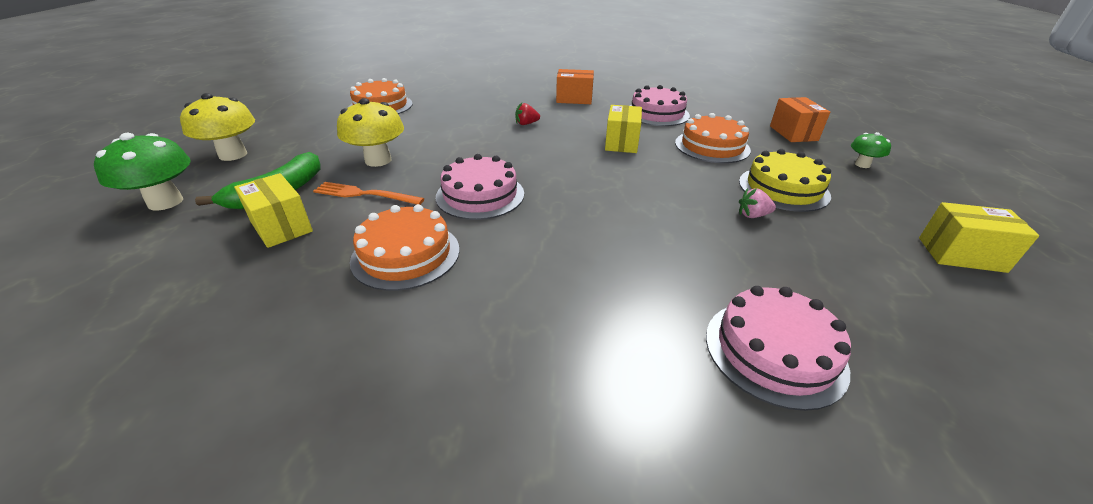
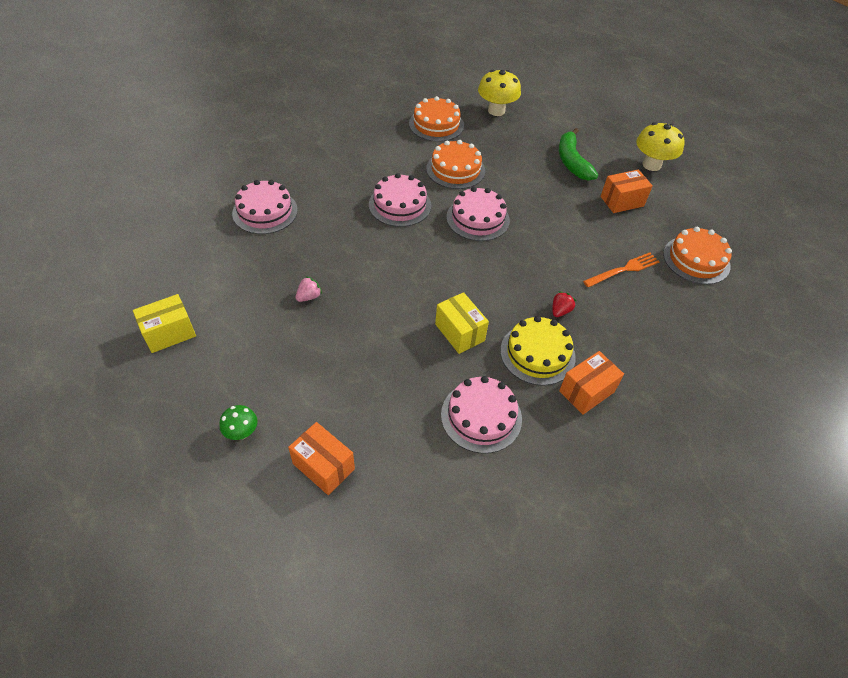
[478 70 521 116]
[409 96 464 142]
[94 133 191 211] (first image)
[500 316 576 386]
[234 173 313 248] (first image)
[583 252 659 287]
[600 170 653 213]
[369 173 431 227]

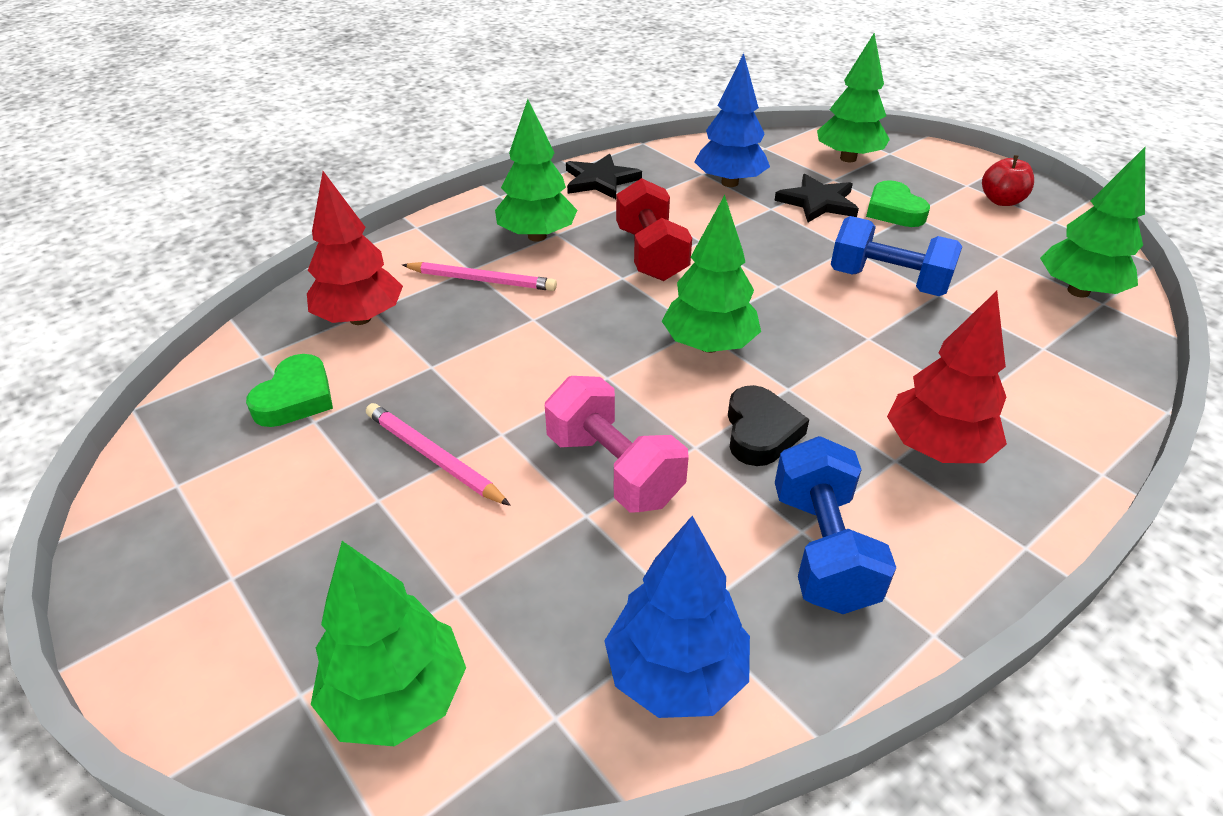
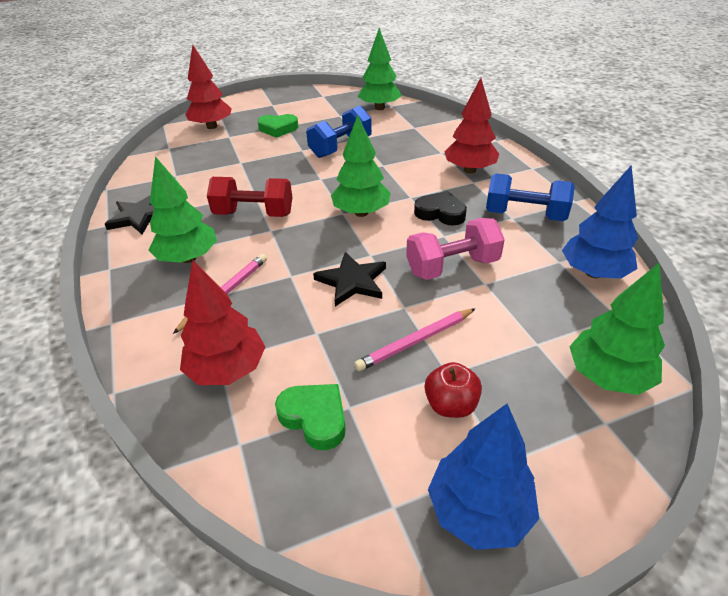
[185 45 232 129]
[428 404 539 550]
[425 362 482 418]
[313 252 386 306]

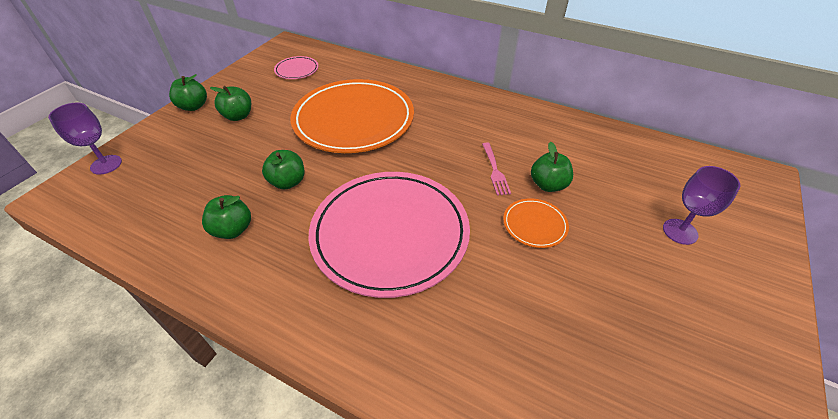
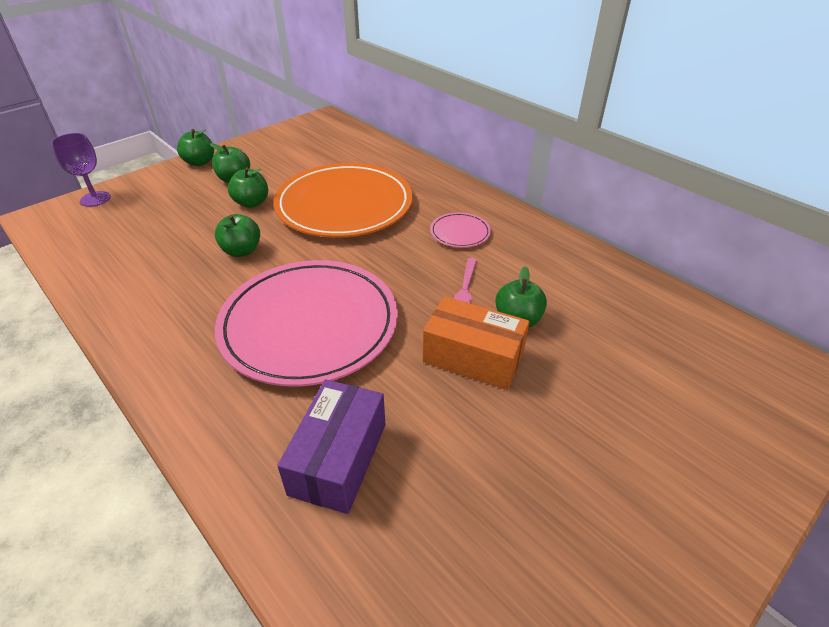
[430 212 491 248]
[663 166 740 245] (first image)
[228 167 268 208]
[423 296 530 390]
[277 379 385 514]

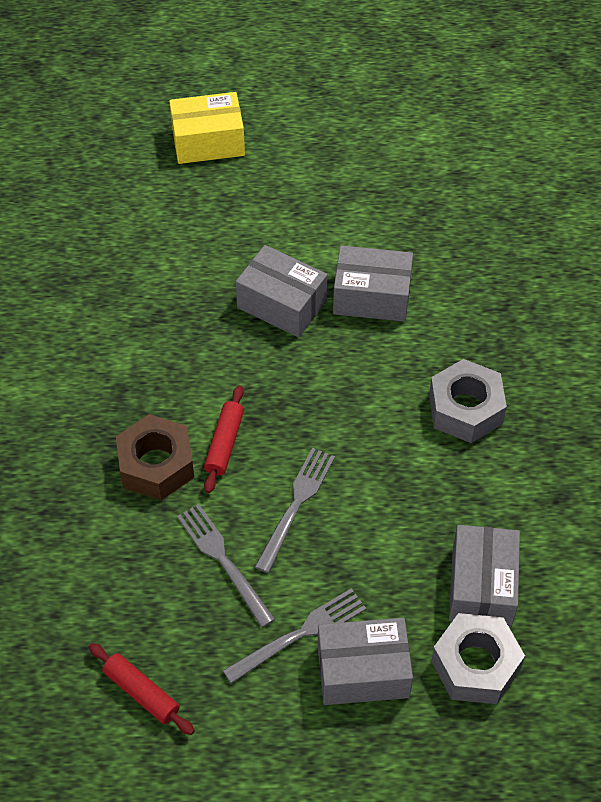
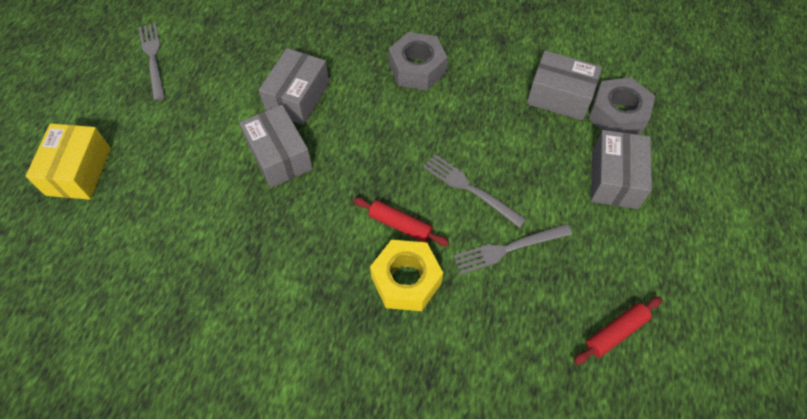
[239 105 313 188]
[370 240 443 311]
[139 23 165 101]

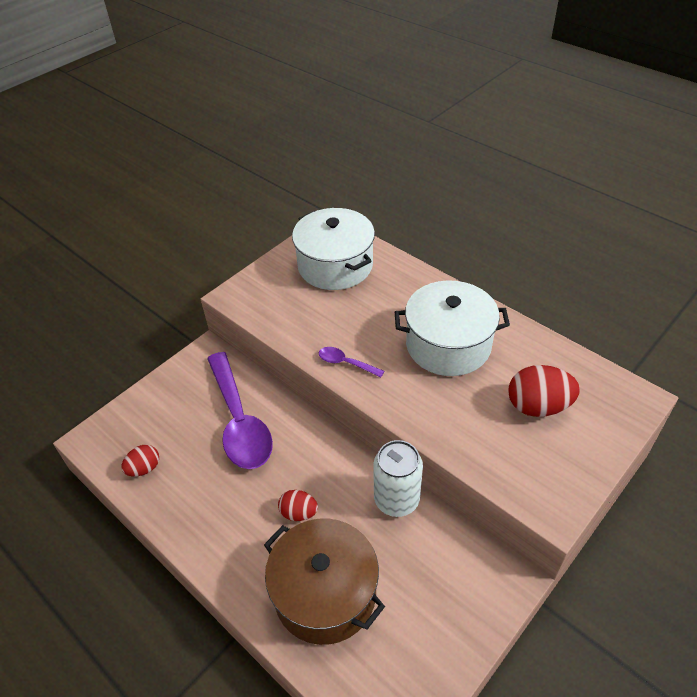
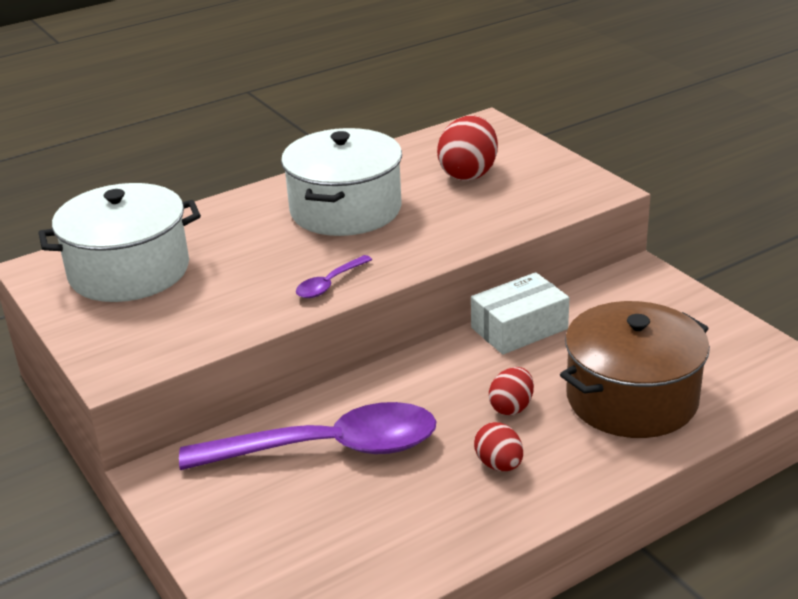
[471 272 569 355]
[474 422 523 471]

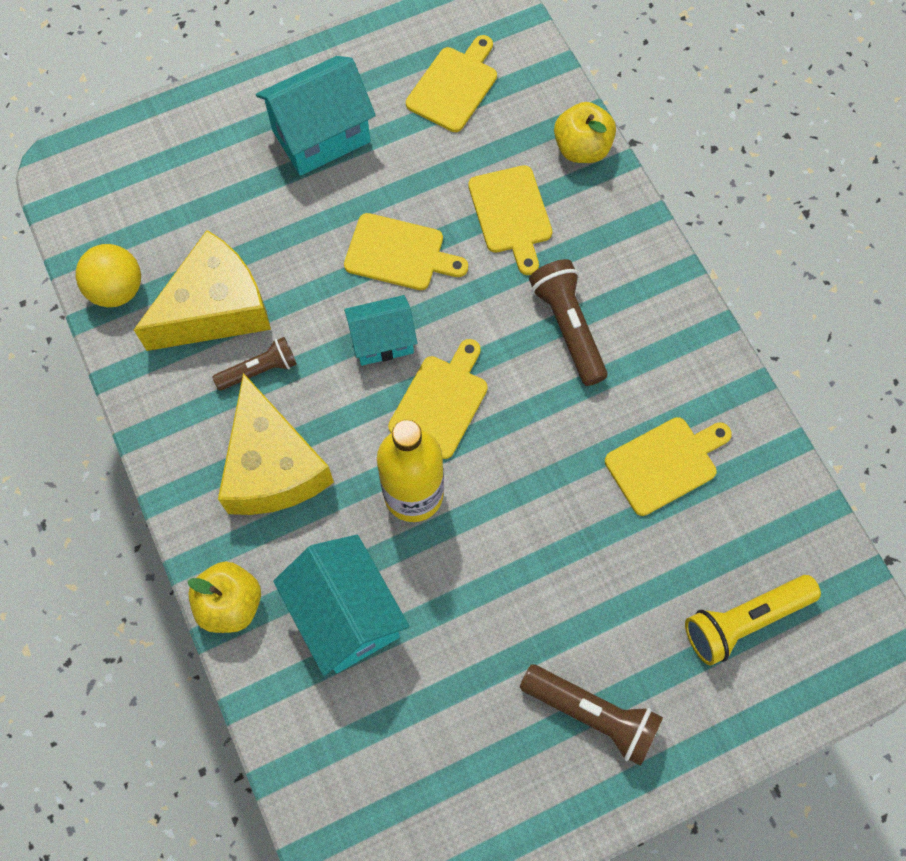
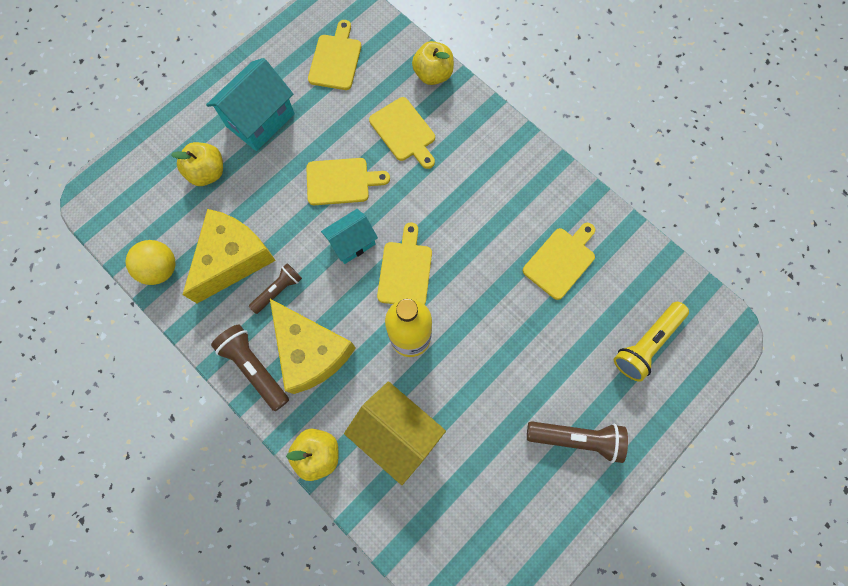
[211 324 289 411]
[344 381 446 485]
[171 142 223 186]

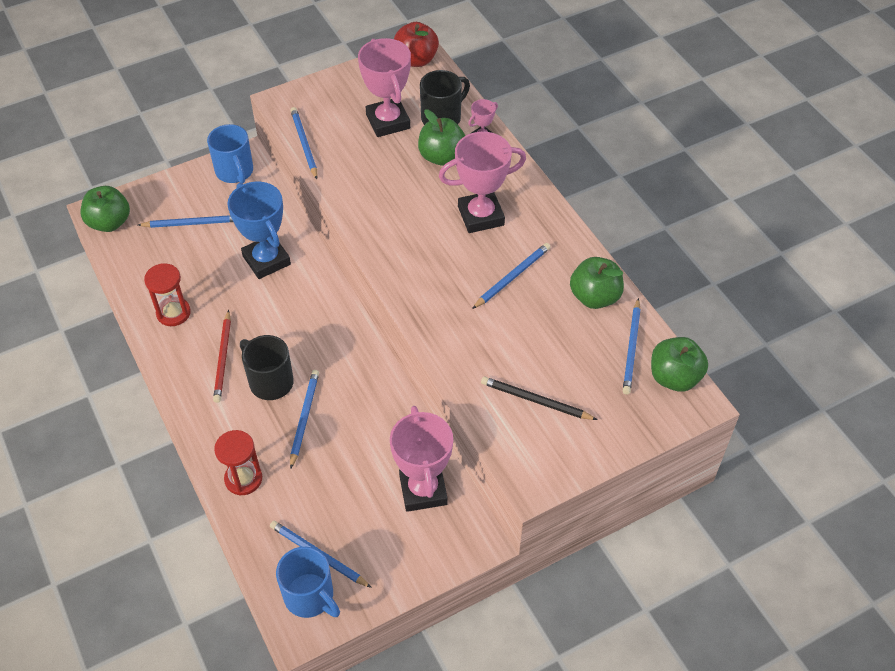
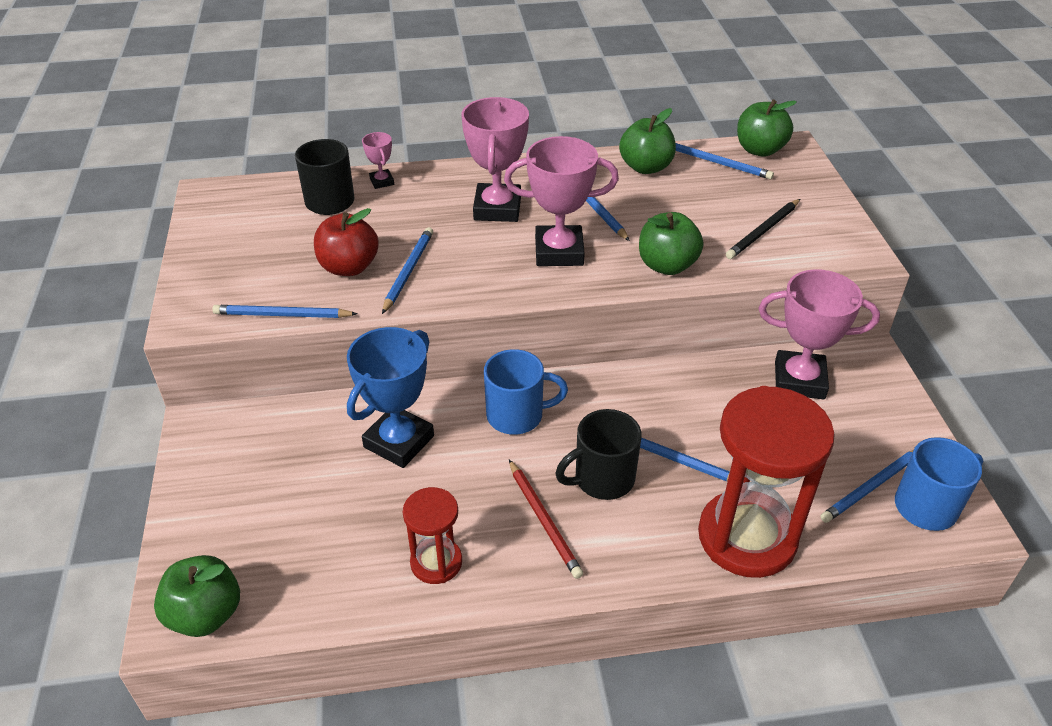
[314 208 379 276]
[504 136 619 266]
[639 212 704 275]
[484 349 568 435]
[347 327 434 468]
[382 227 433 314]
[509 460 583 579]
[698 386 835 578]

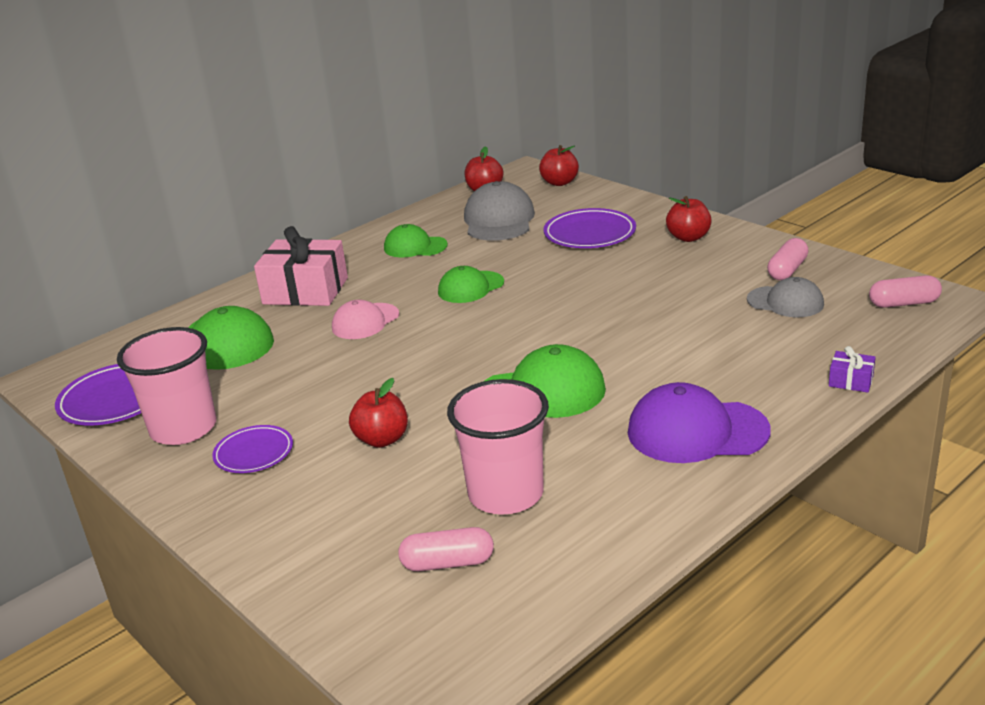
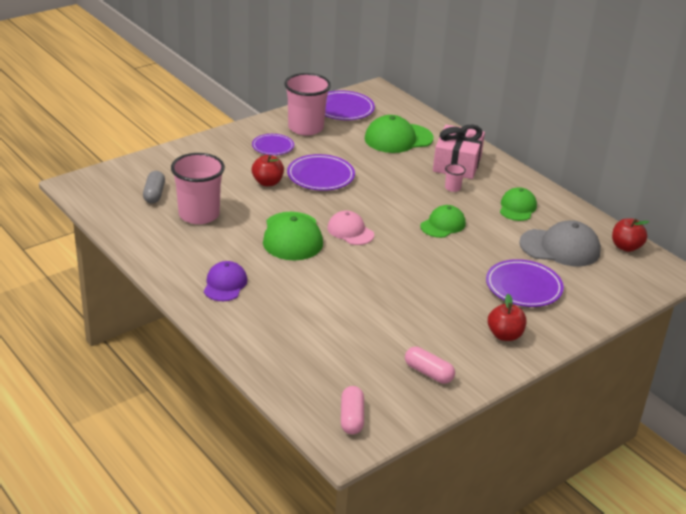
[539 145 579 186] (first image)
[420 205 466 238]
[747 277 824 317] (first image)
[327 211 374 245]
[829 346 876 393] (first image)
[204 261 247 301]
[143 171 165 204]
[287 154 355 191]
[445 164 466 192]

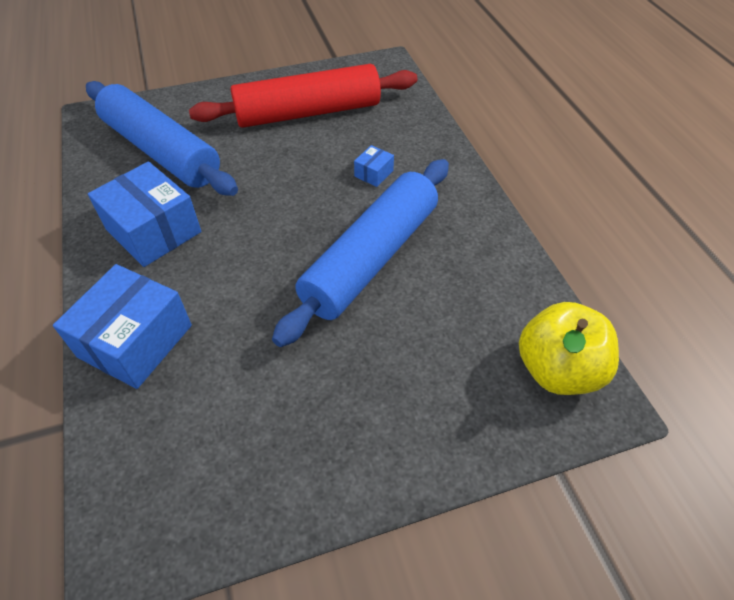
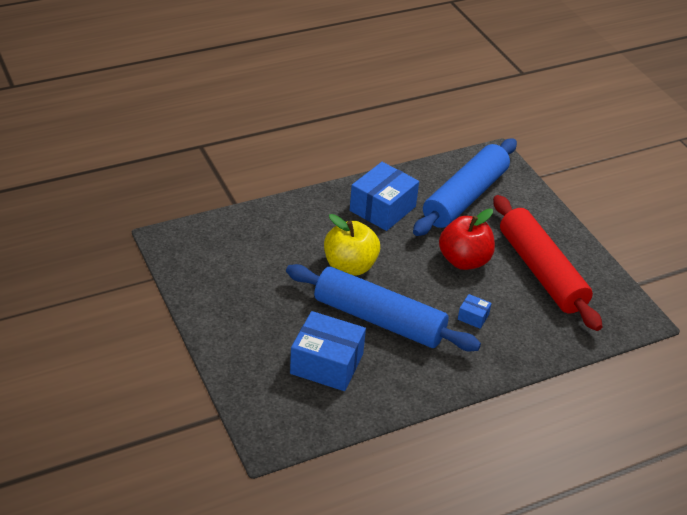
[290 311 366 391]
[324 214 380 275]
[439 209 495 270]

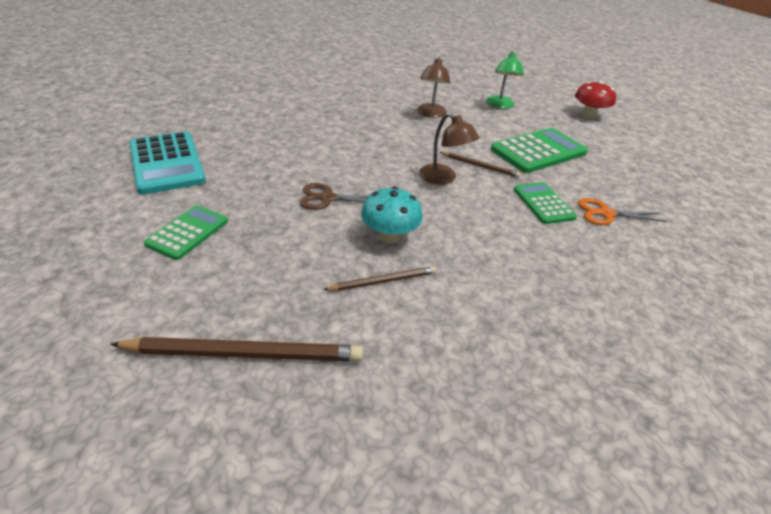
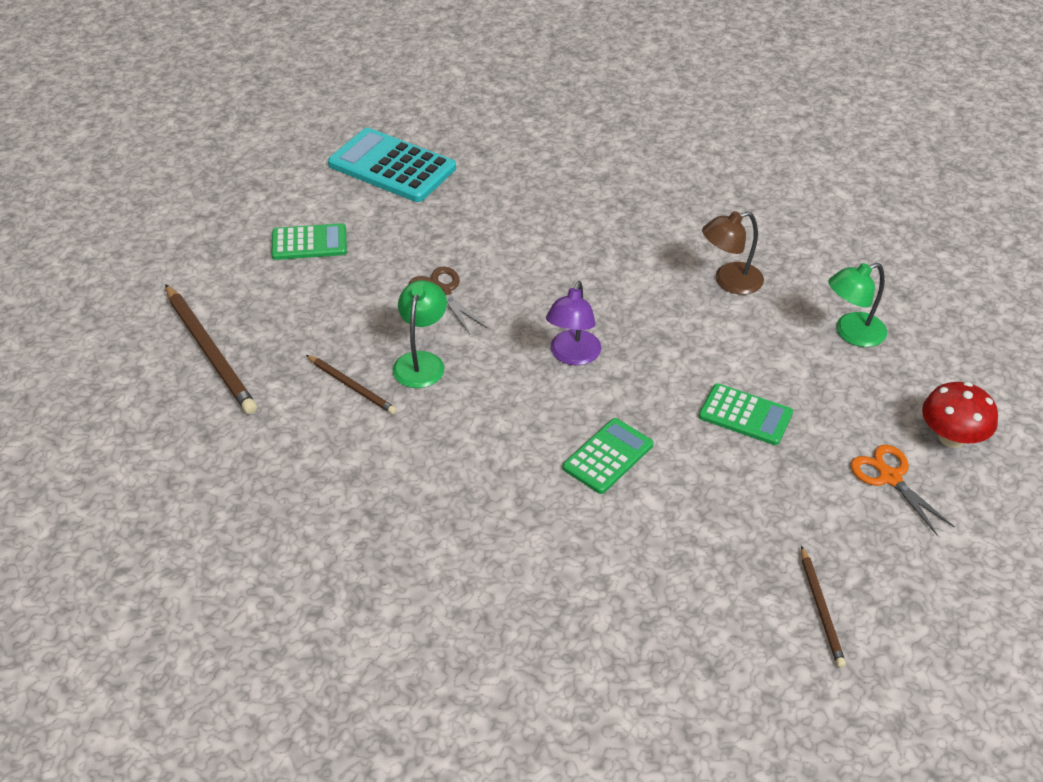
[546 281 602 365]
[699 383 793 445]
[328 128 456 202]
[801 546 846 667]
[392 280 447 388]
[851 445 955 536]

